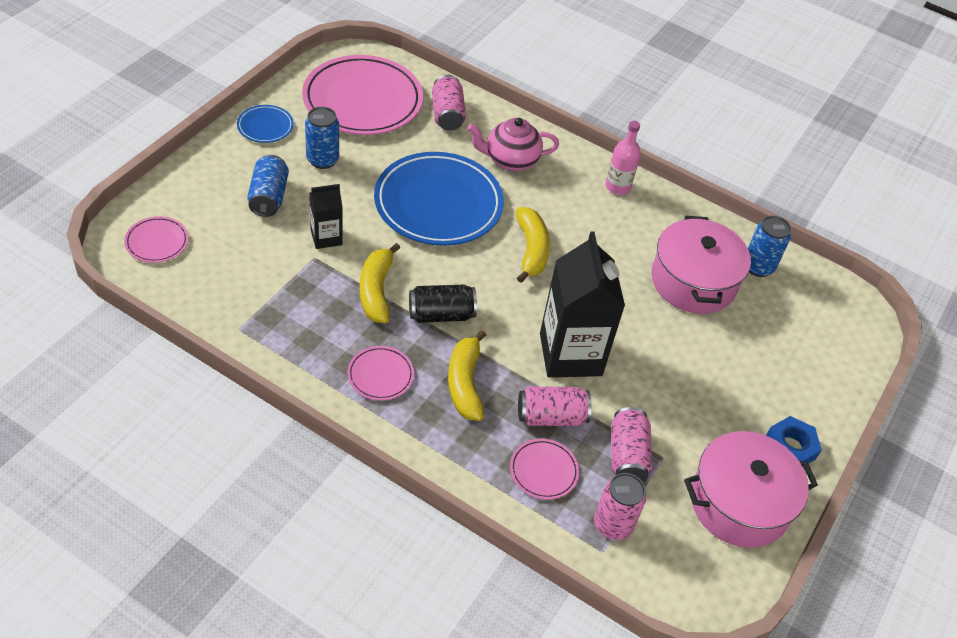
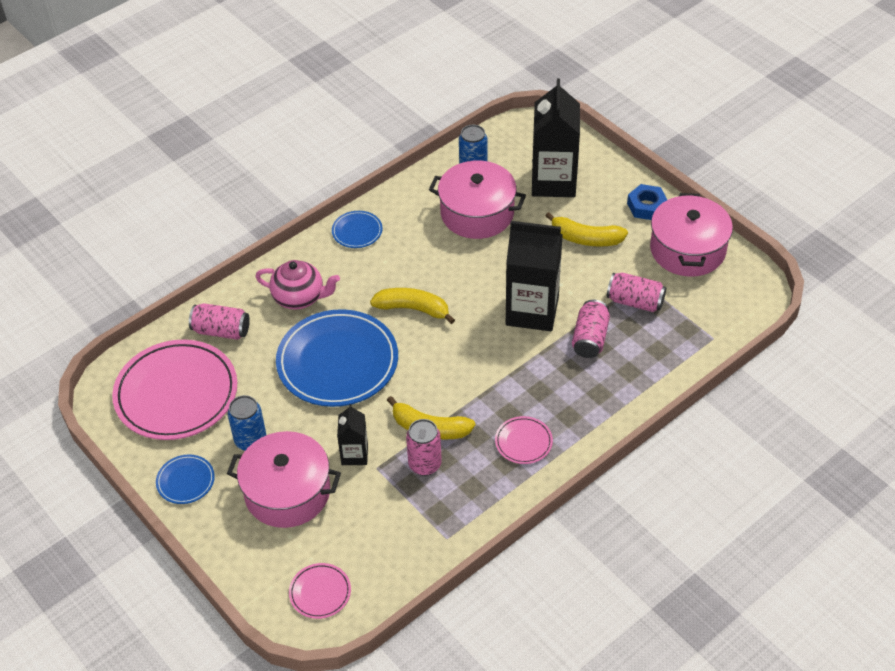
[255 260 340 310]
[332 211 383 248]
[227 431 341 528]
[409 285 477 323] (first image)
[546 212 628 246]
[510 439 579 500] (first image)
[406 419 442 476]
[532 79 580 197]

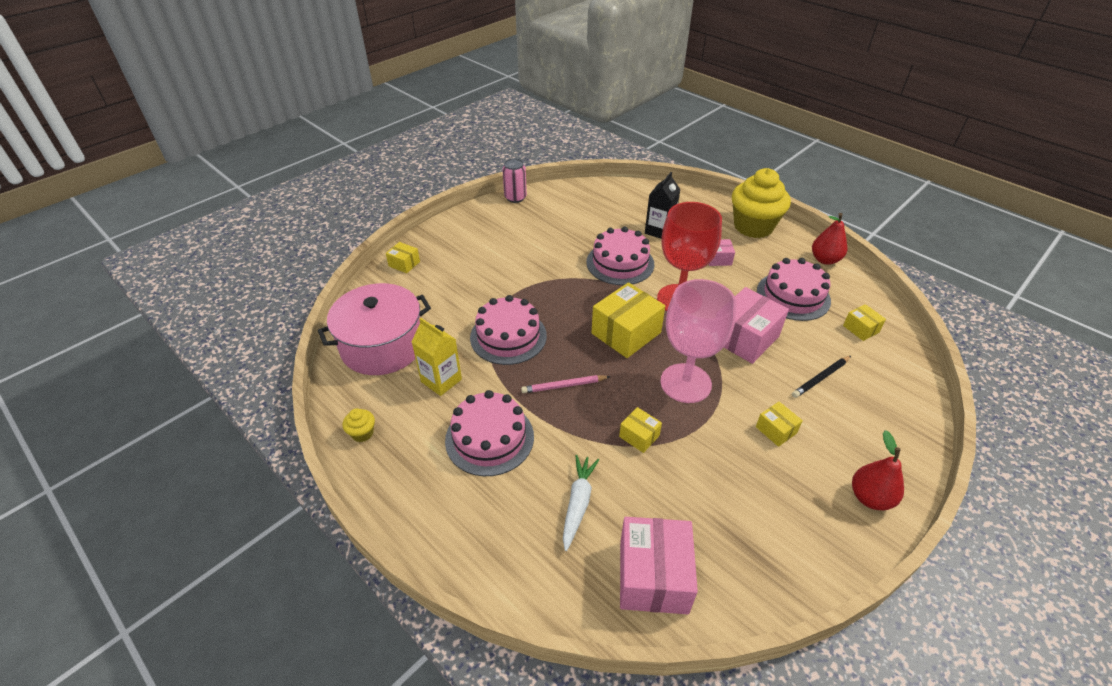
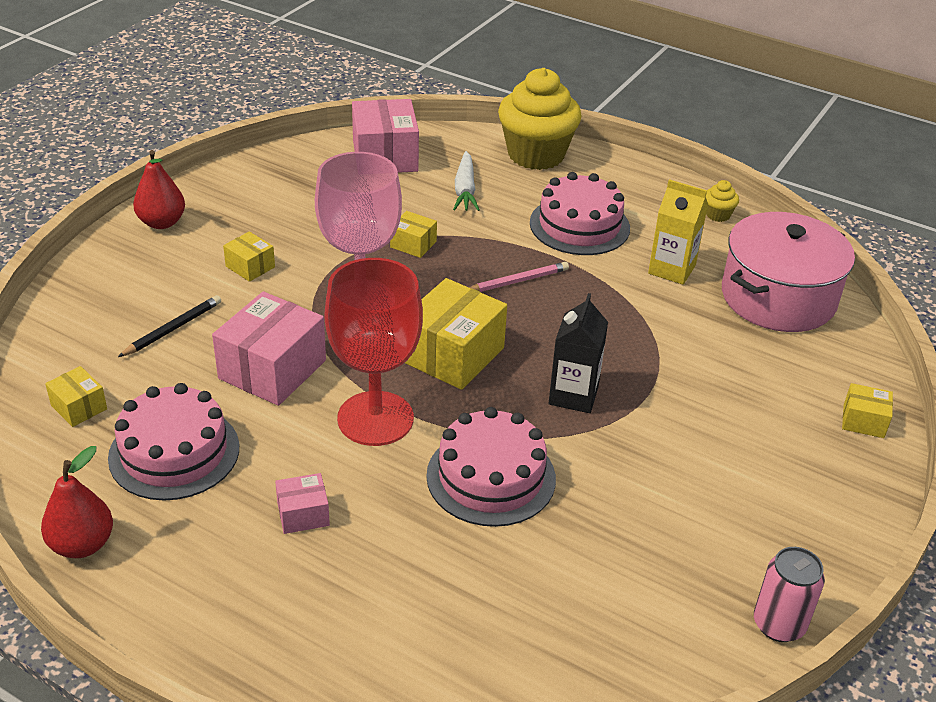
[498 68 582 170]
[549 293 608 413]
[470 295 547 365] (first image)

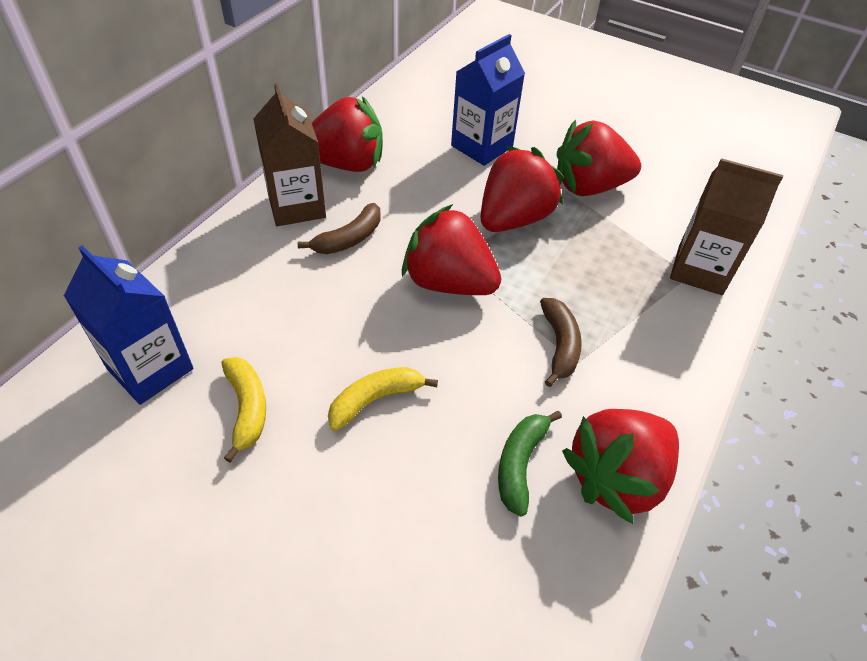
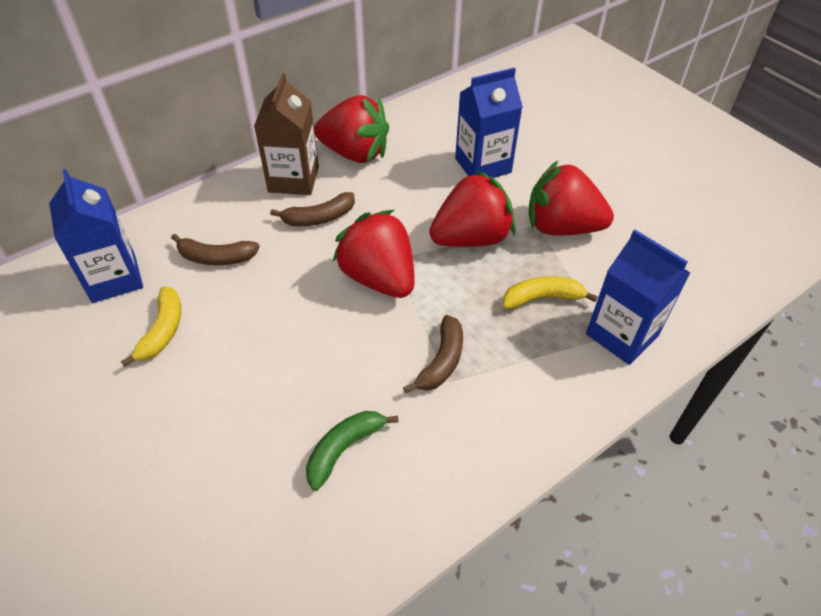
[586 230 691 365]
[503 276 598 309]
[562 409 679 524] (first image)
[171 234 260 265]

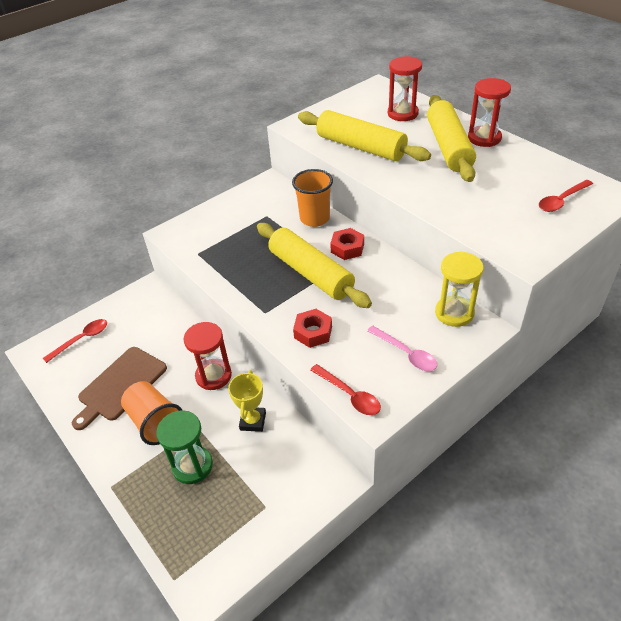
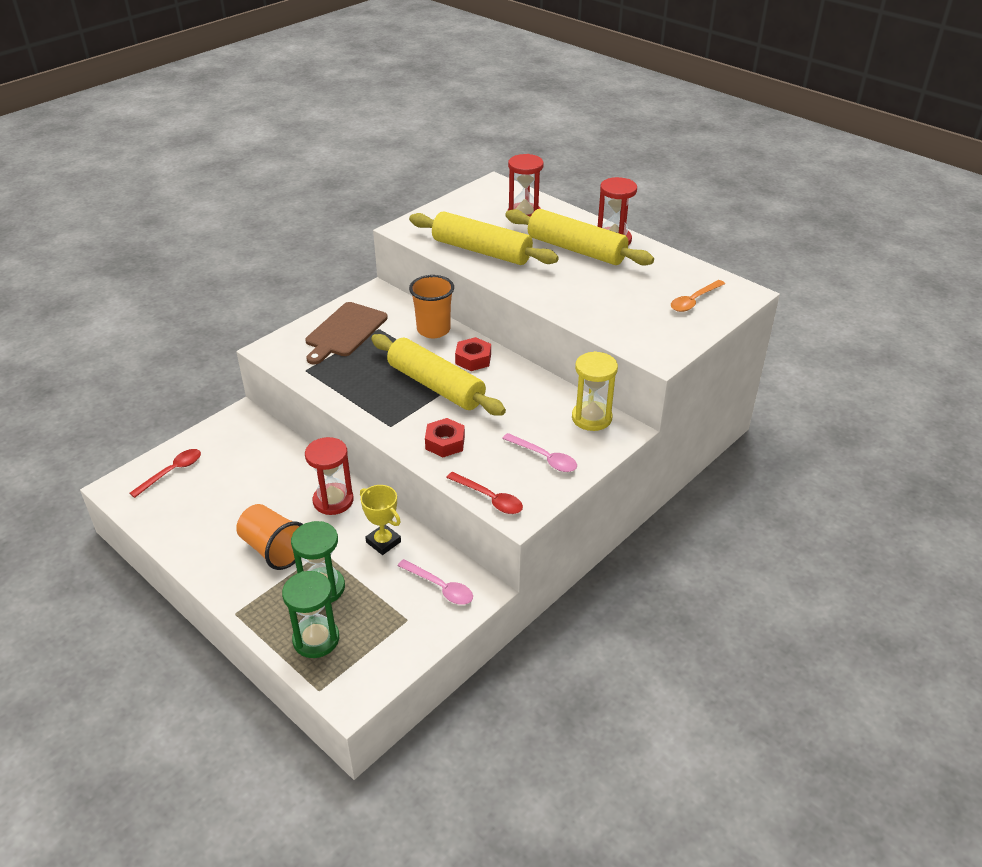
[505 209 654 266]
[671 280 725 312]
[305 302 388 365]
[360 485 401 555]
[398 559 473 605]
[282 571 339 658]

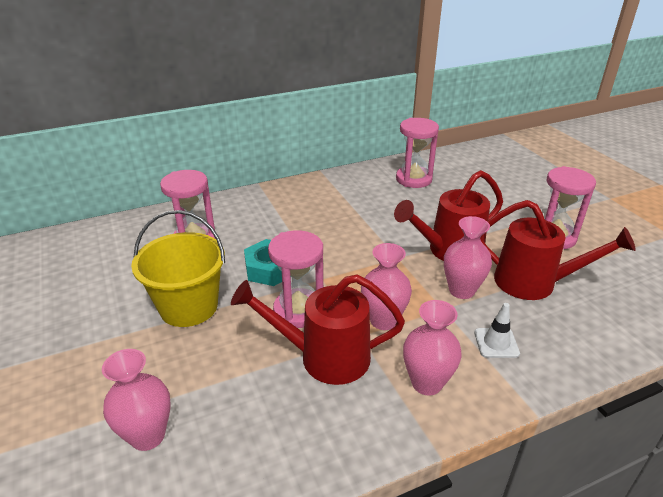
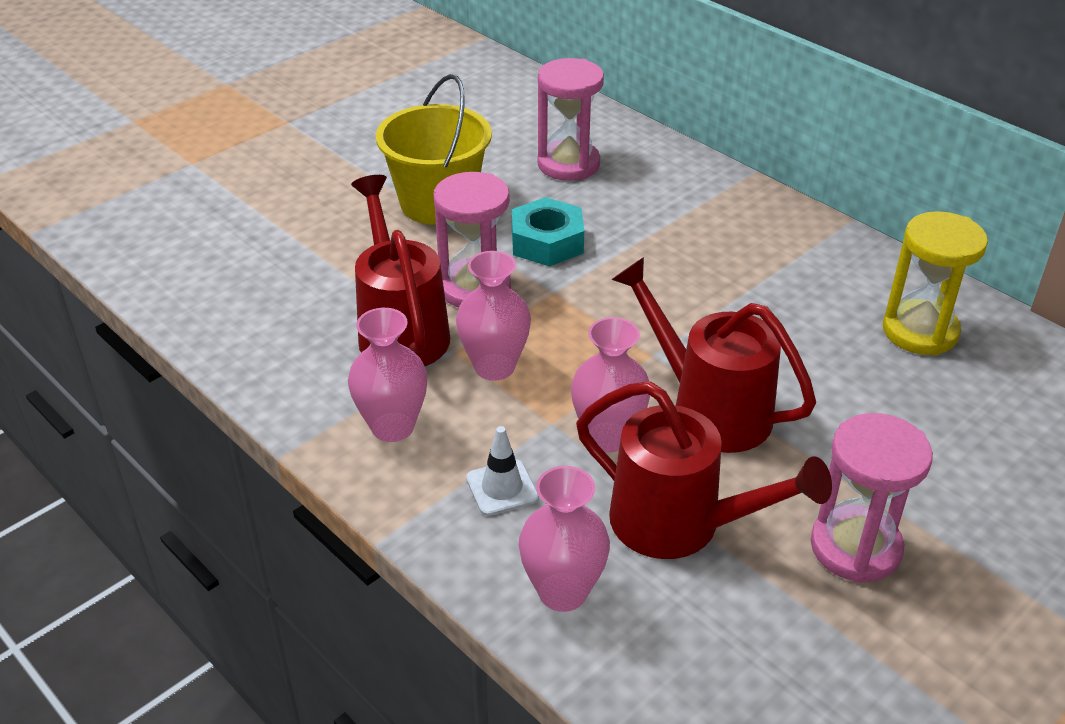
[883 211 988 355]
[576 382 832 559]
[519 466 610 612]

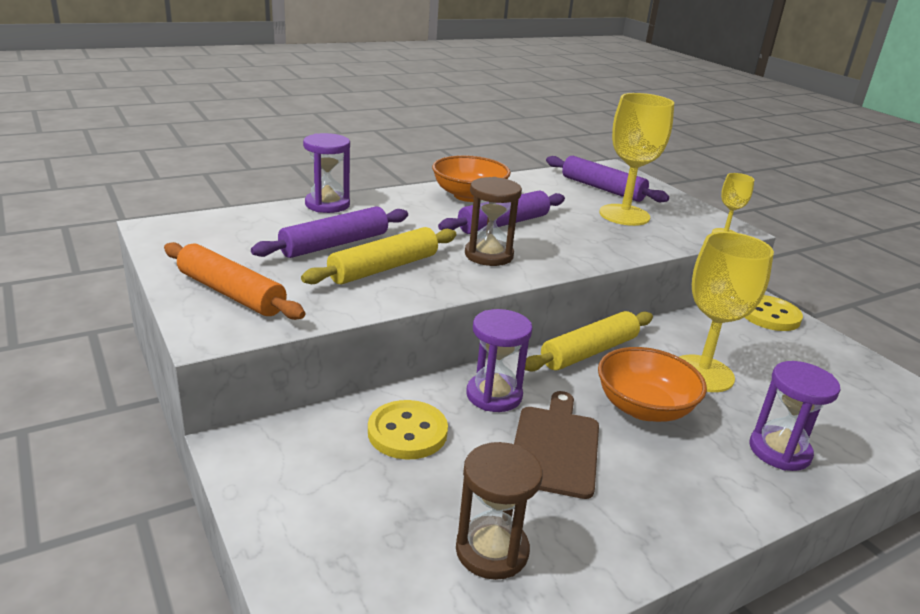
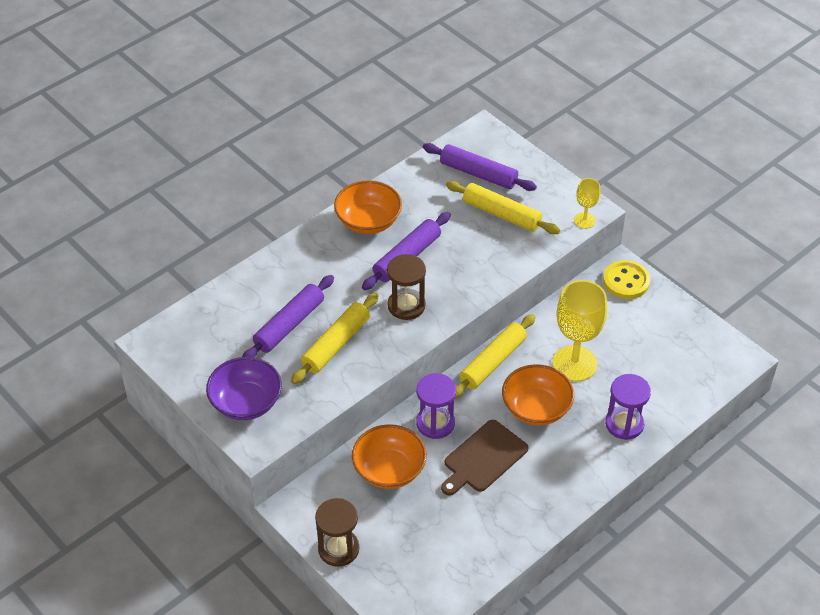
[446 181 560 234]
[303 133 350 213] (first image)
[206 357 282 420]
[441 420 528 496]
[352 424 426 489]
[315 498 359 567]

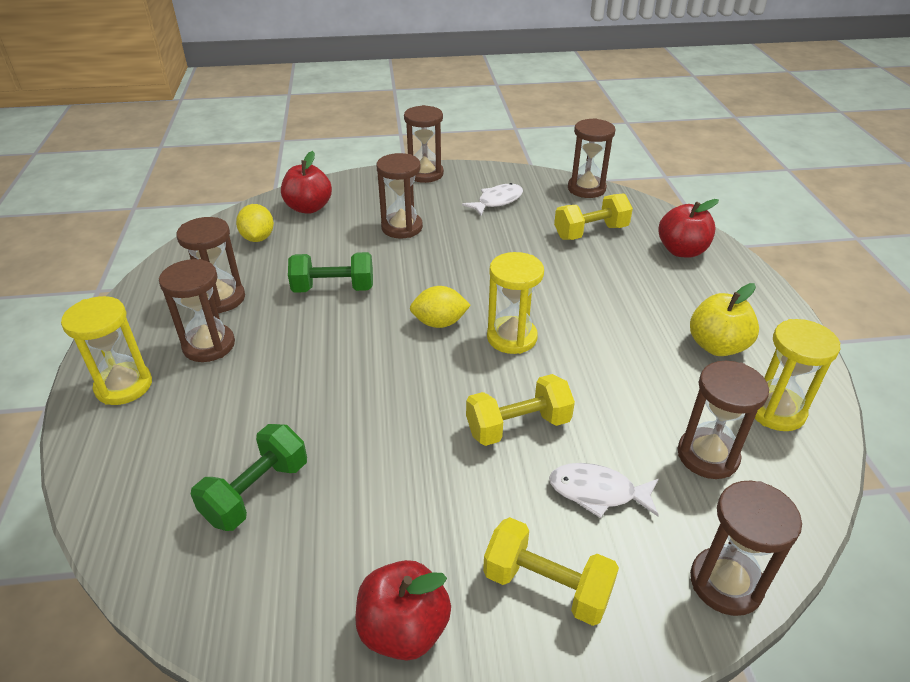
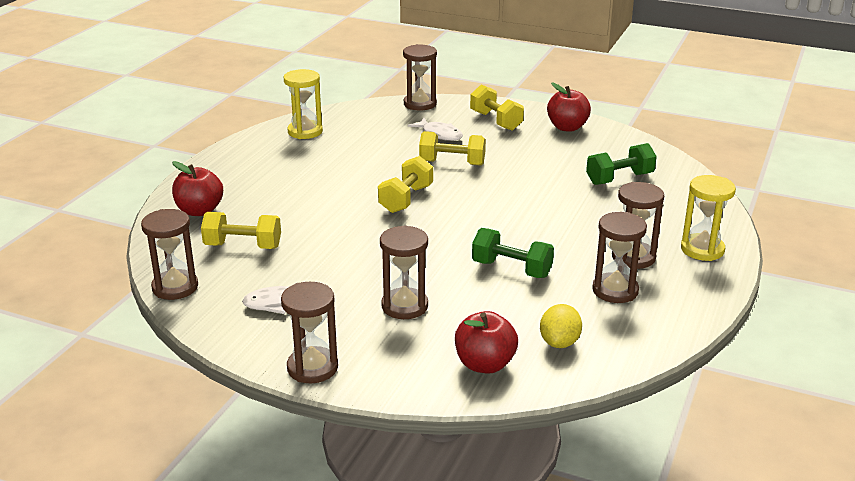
[378 156 433 213]
[690 283 759 356] (first image)
[410 286 471 328] (first image)
[678 361 769 479] (first image)

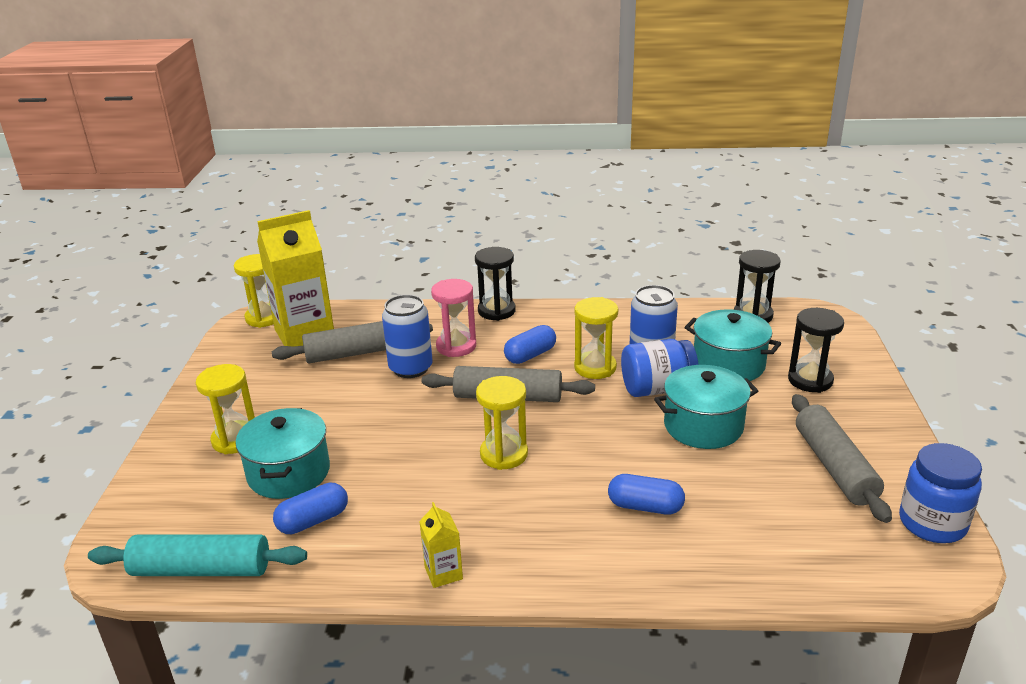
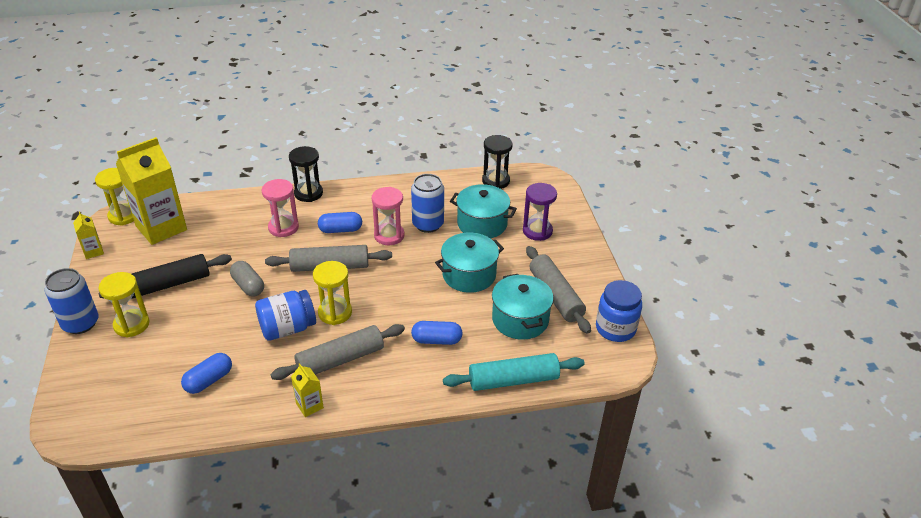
[45 268 98 334]
[372 187 404 245]
[523 183 557 241]
[271 324 405 380]
[318 212 362 233]
[255 290 316 341]
[492 274 554 340]
[443 353 585 391]
[73 211 104 259]
[99 254 232 299]
[230 261 264 297]

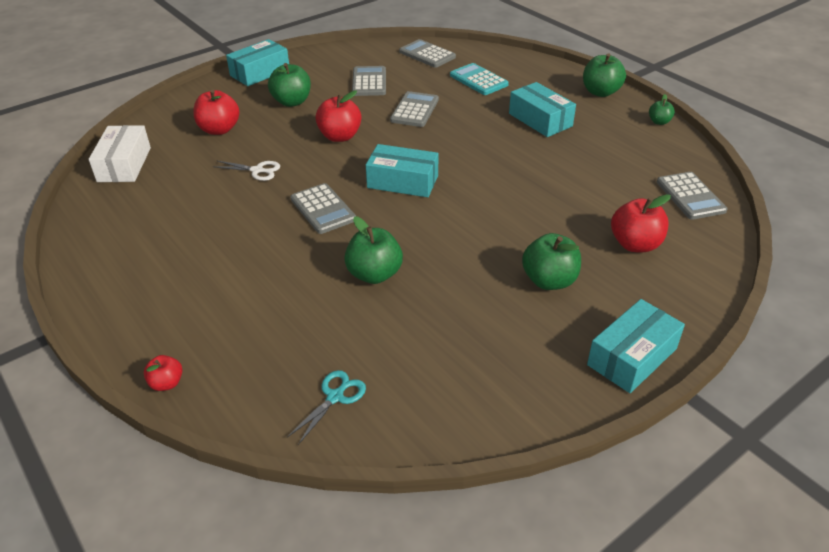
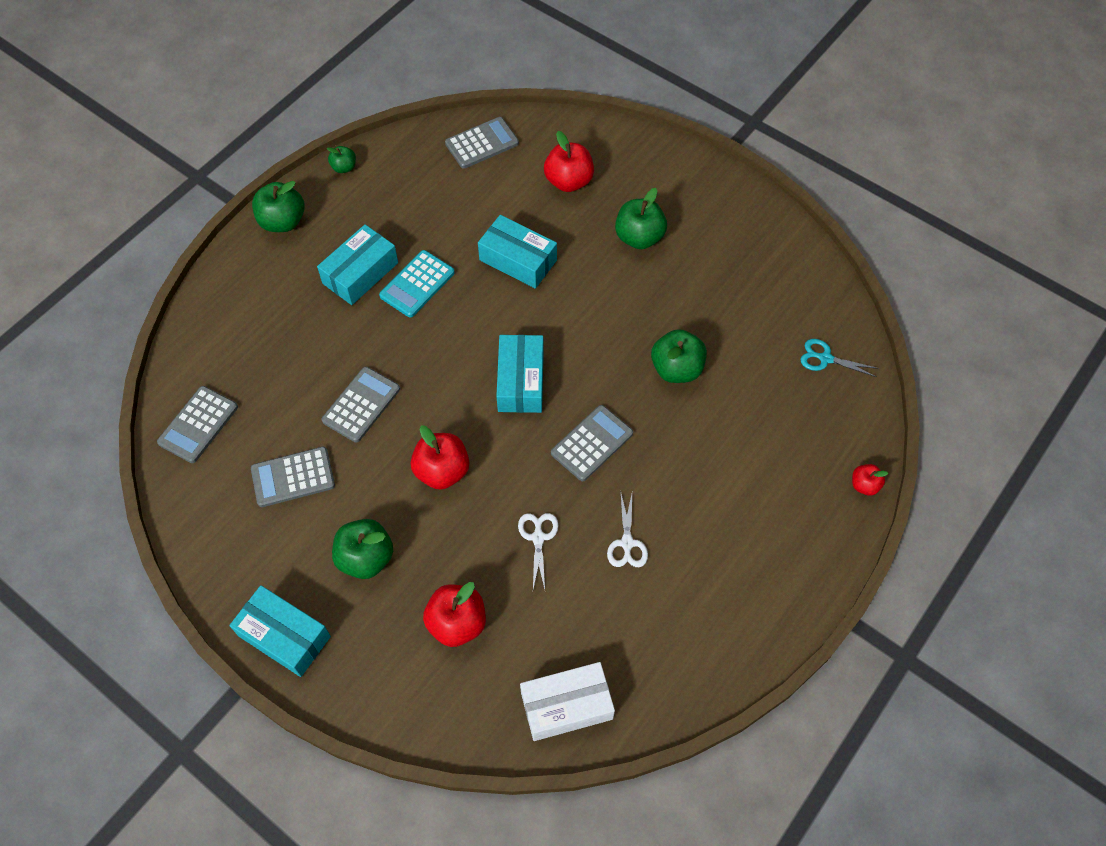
[379 250 455 317]
[321 367 400 443]
[478 215 557 289]
[607 494 648 567]

